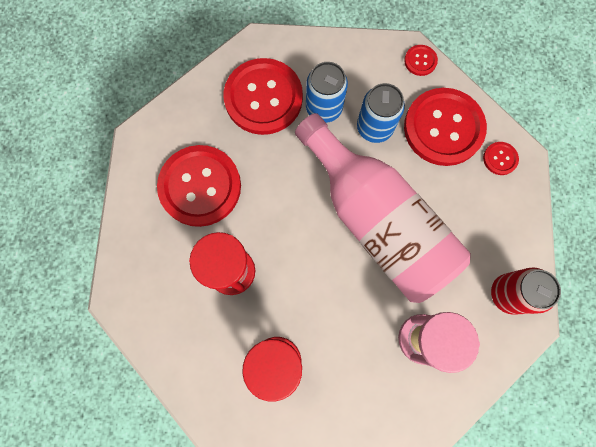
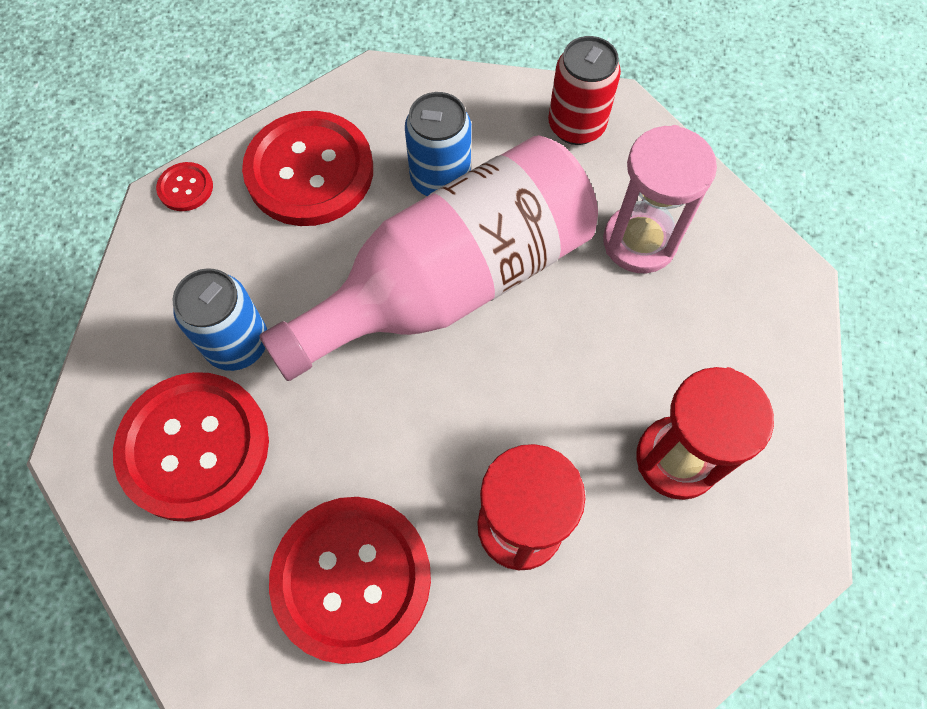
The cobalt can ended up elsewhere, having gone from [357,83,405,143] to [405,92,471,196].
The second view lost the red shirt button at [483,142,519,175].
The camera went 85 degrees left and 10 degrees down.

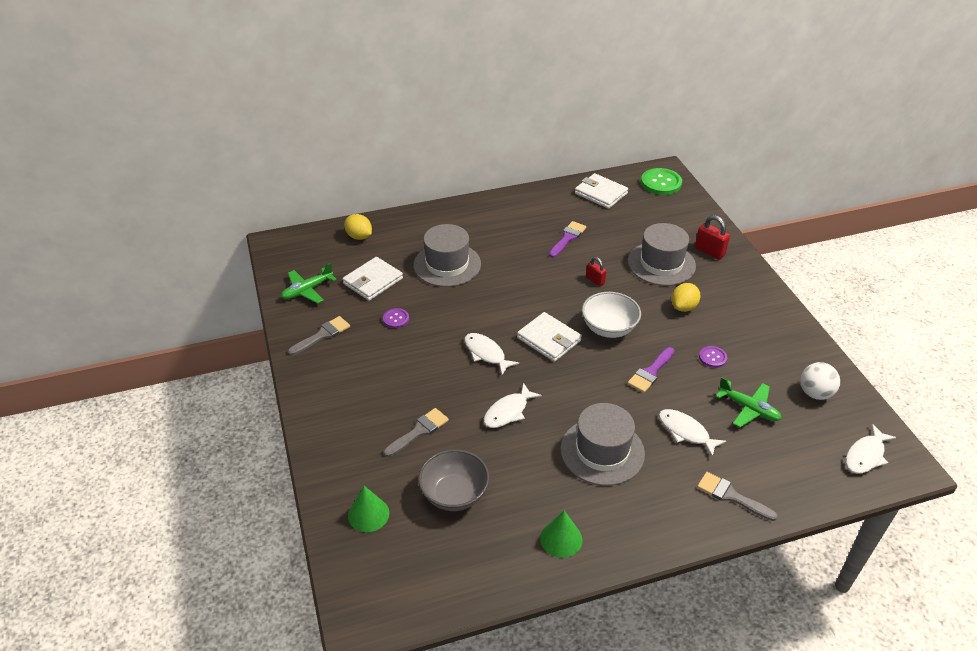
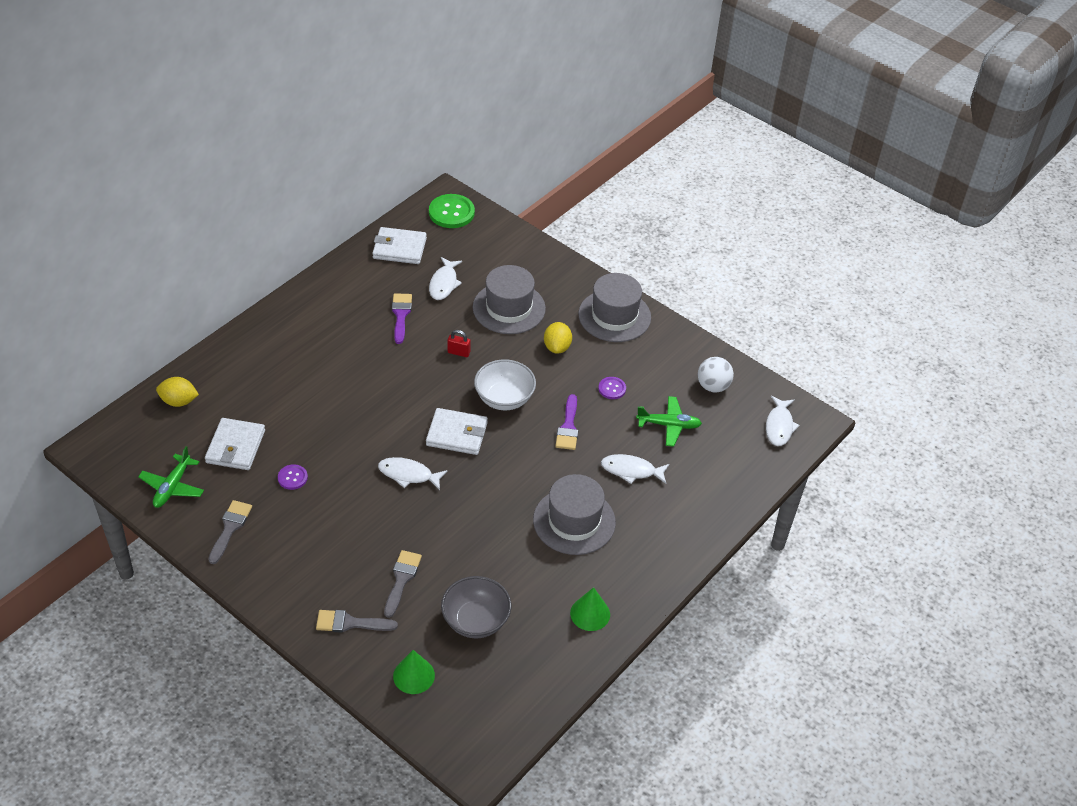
The ash-grey top hat ended up elsewhere, having gone from [413,224,481,287] to [578,273,651,342].
The snow-white toy fish ended up elsewhere, having gone from [484,383,542,428] to [429,257,462,300].
The second view lost the red padlock at [695,215,730,260].
The ash-grey paint brush ended up elsewhere, having gone from [697,472,778,521] to [316,610,398,633].
The camera went 35 degrees left and 5 degrees up.

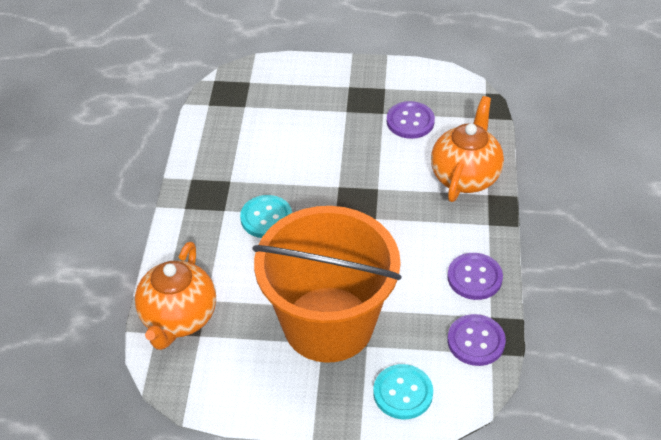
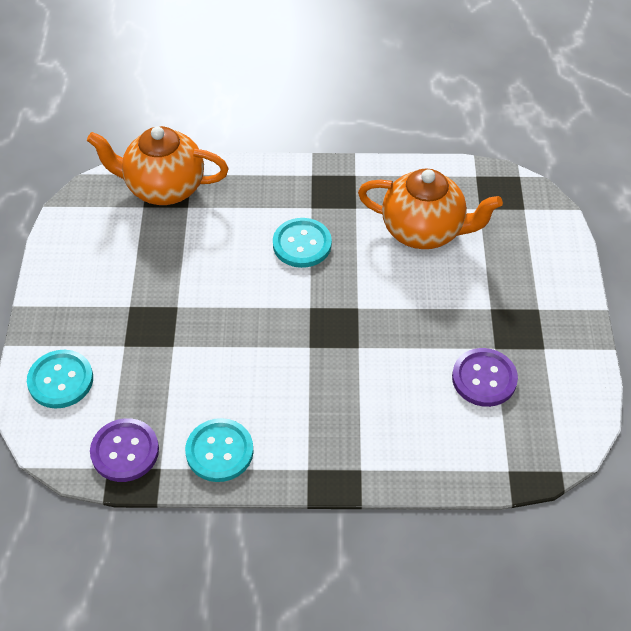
The second view lost the orange-coloured bucket at [252,206,402,363].
The orange-coloured tea pot ended up elsewhere, having gone from [431,96,504,202] to [358,168,503,249].
What was the purple shirt button at [447,253,503,300] turned into the teal shirt button at [185,418,254,482].
The camera went 85 degrees right and 5 degrees up.

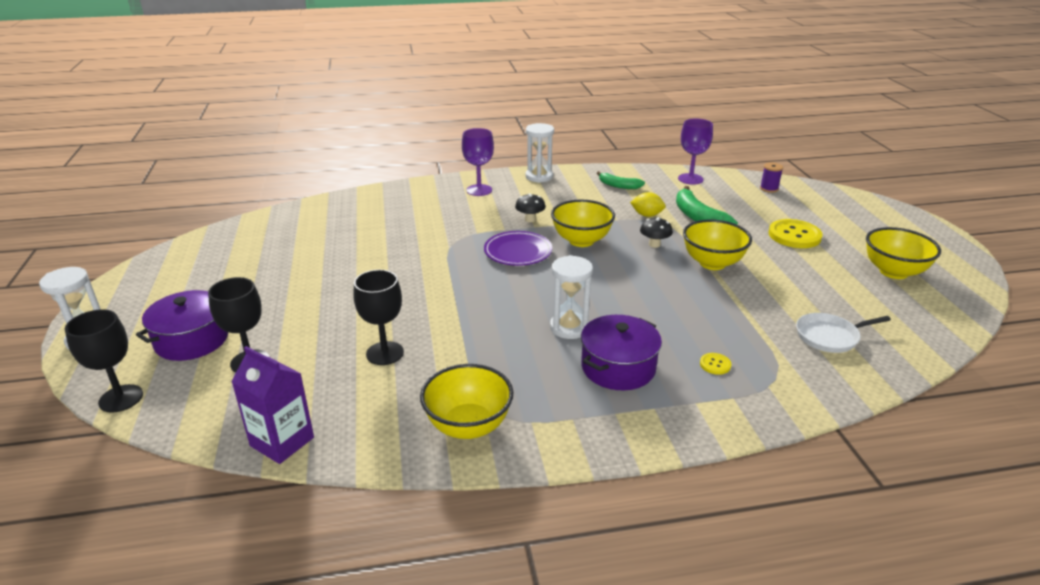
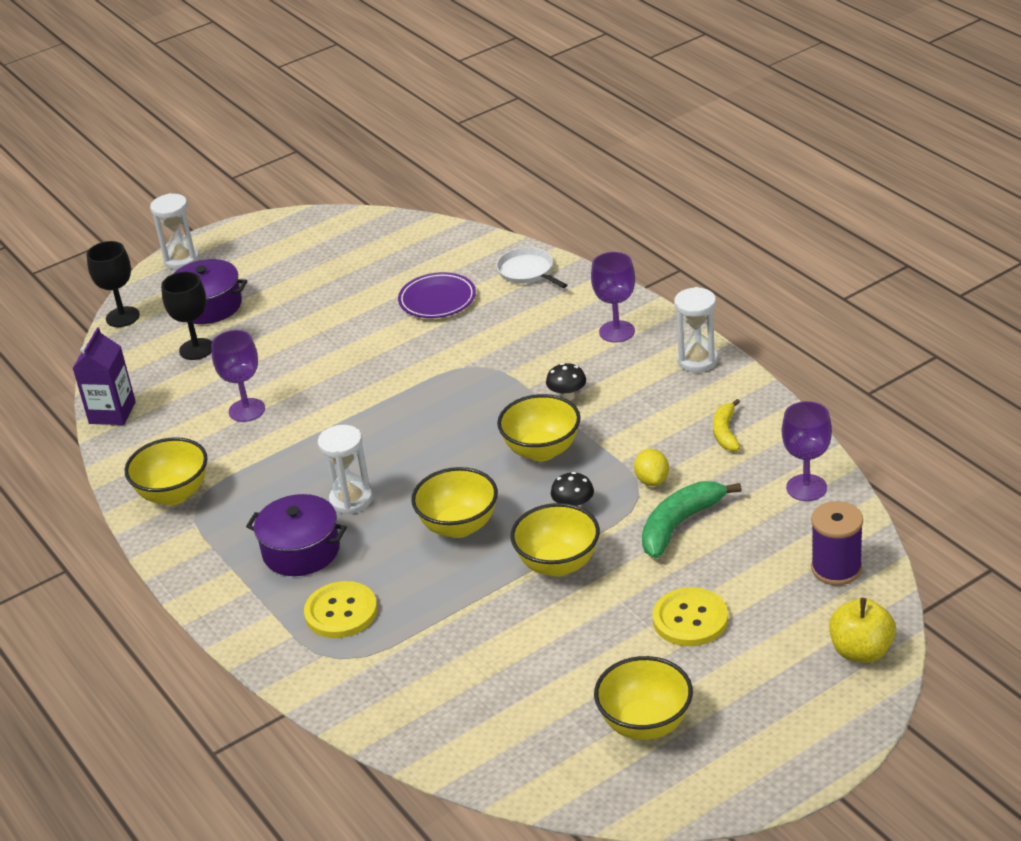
What was the jet-black chalice at [353,270,404,365] turned into the purple chalice at [211,330,265,422].
The purple dinner plate ended up elsewhere, having gone from [484,231,552,266] to [398,272,476,318].
What was the green banana fruit at [597,171,645,189] turned into the bright yellow banana fruit at [713,399,740,451].
The size of the bright yellow shirt button at [700,353,731,375] changed by a factor of 2.18.
The size of the purple reel of thread at [760,162,783,193] changed by a factor of 1.68.
The snow-white frying pan ended up elsewhere, having gone from [796,313,891,353] to [496,247,567,288].
The second view gained the bright yellow deep dish at [411,467,498,538].
The second view gained the bright yellow apple at [829,598,896,663].
The camera went 70 degrees right and 5 degrees up.

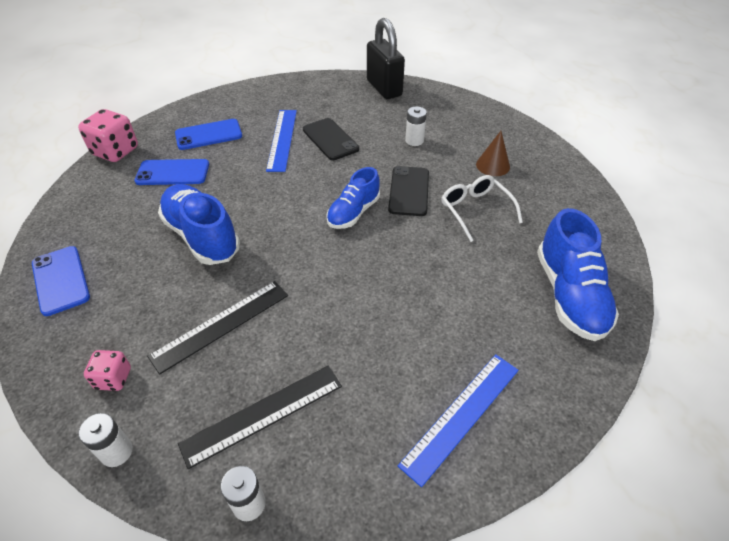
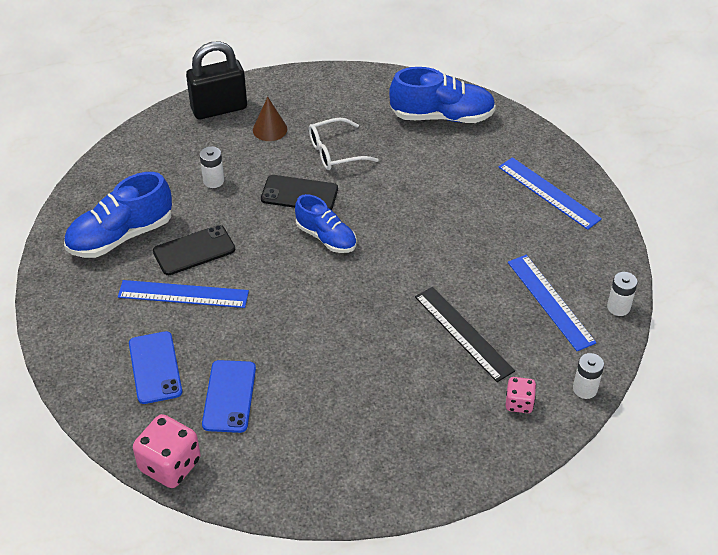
The second view lost the cobalt smartphone at [32,246,90,316].
The cobalt shoe ended up elsewhere, having gone from [158,184,240,265] to [64,172,172,258].
What was the jet-black measuring stick at [178,366,342,469] turned into the cobalt measuring stick at [508,255,597,351].
The jet-black padlock ended up elsewhere, having gone from [367,18,405,99] to [186,41,247,119].
The camera went 85 degrees left and 0 degrees up.

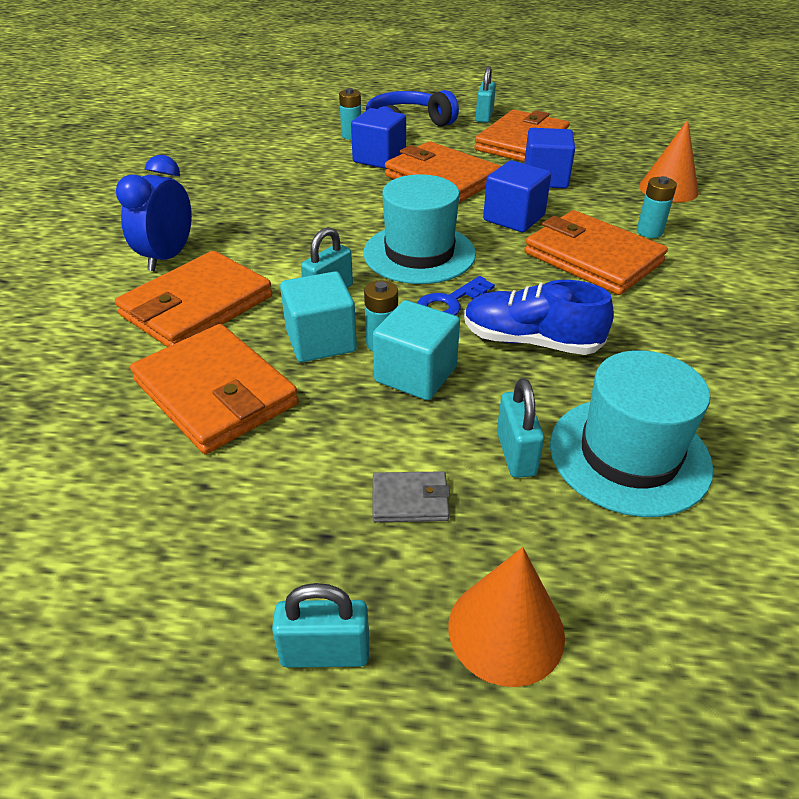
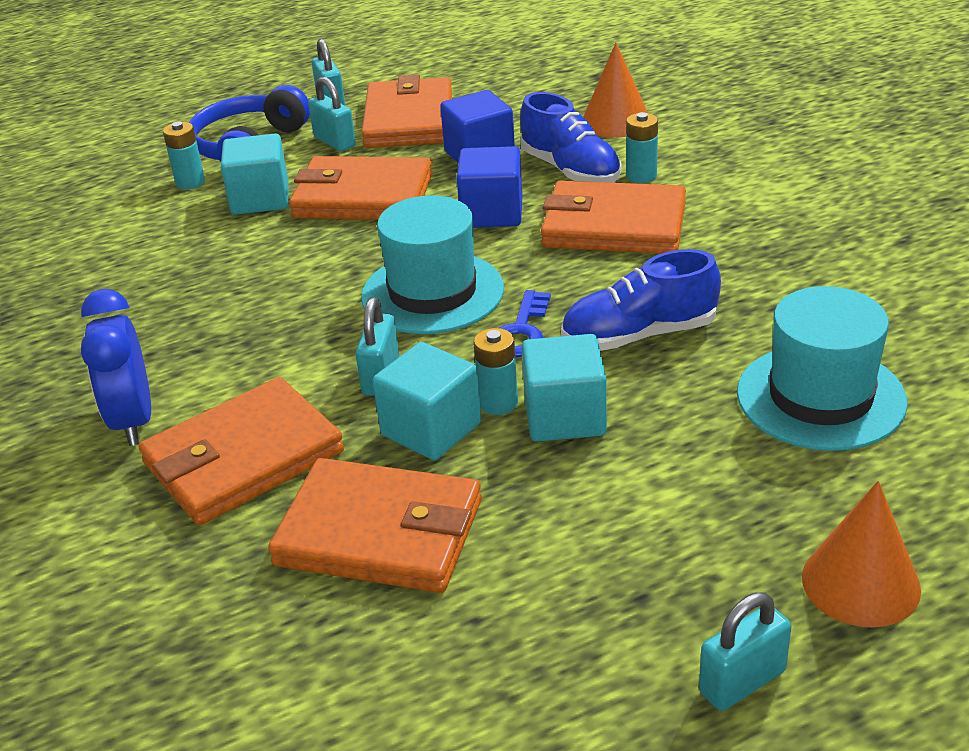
The orange-coloured card wallet at [115,251,272,347] ended up facing another way, 45 degrees clockwise from before.
What was the cobalt cube at [351,108,406,169] turned into the teal cube at [221,133,288,215].
The second view lost the ash-grey card wallet at [372,471,450,522].
The teal padlock ended up elsewhere, having gone from [497,378,544,478] to [308,77,356,151].
The second view gained the cobalt shoe at [520,92,621,183].
The camera went 30 degrees left and 5 degrees down.

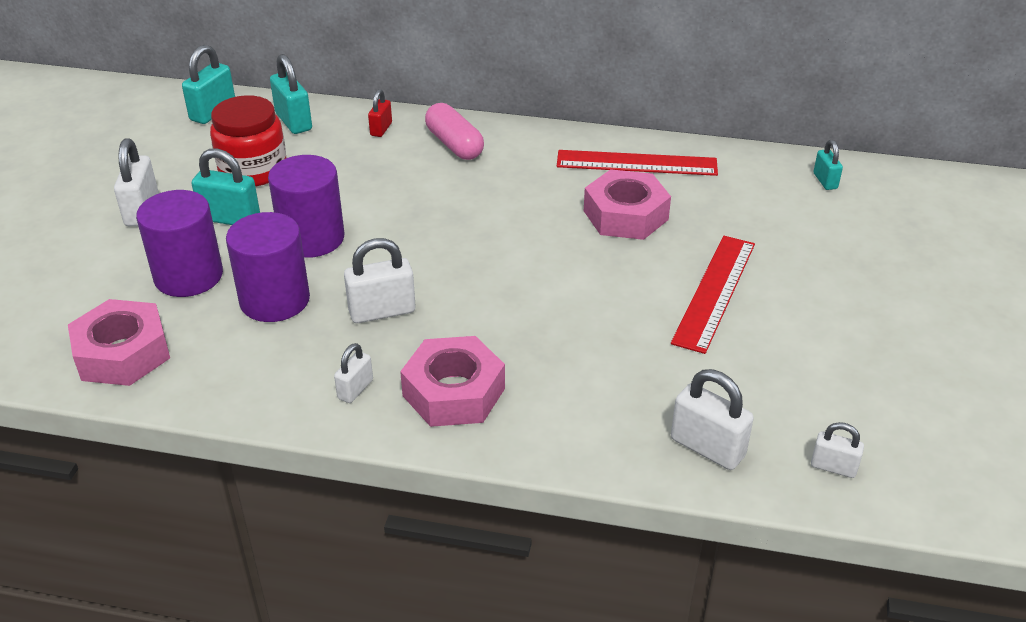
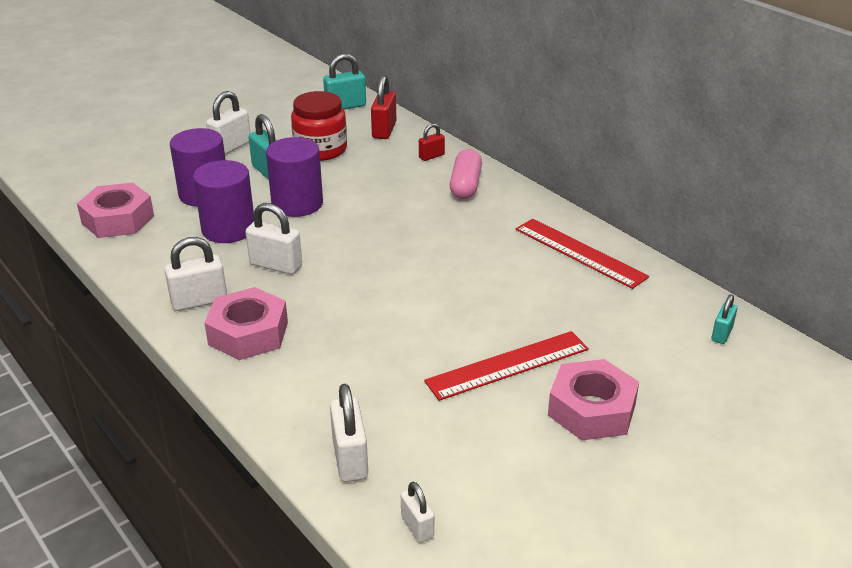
What was the teal padlock at [270,54,312,134] turned into the red padlock at [371,75,396,139].
The size of the snow-white padlock at [334,343,373,403] changed by a factor of 1.68.
The rosy hexagon nut ended up elsewhere, having gone from [584,169,671,240] to [548,359,639,440].
The camera went 40 degrees right and 5 degrees down.

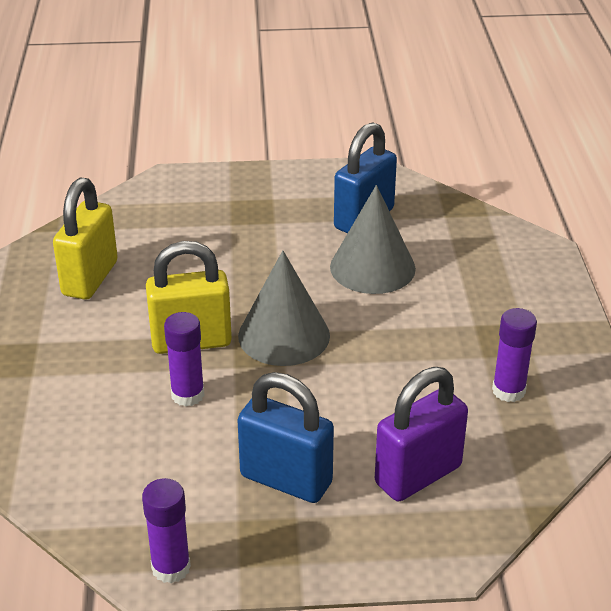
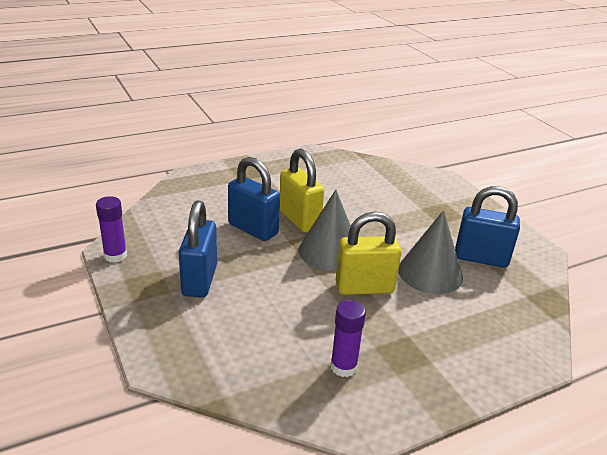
The bright yellow padlock ended up elsewhere, having gone from [53,177,118,300] to [336,211,402,295].
Where the purple glue stood at [164,312,205,407], the cobalt padlock came to stand at [228,157,280,241].
The second view lost the purple padlock at [375,367,468,501].
The camera went 65 degrees right and 5 degrees down.

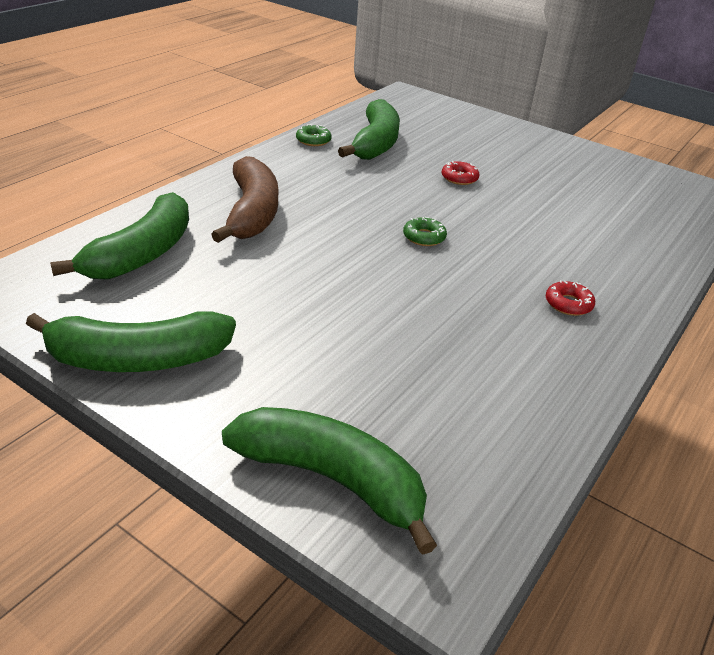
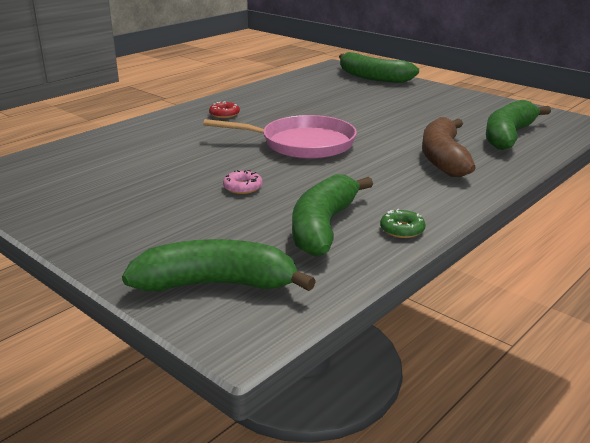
The green banana fruit ended up elsewhere, having gone from [26,311,236,372] to [122,239,316,291].
Where the green donut stood at [403,217,447,246], the rosy frying pan came to stand at [203,115,357,159].
What was the red donut at [442,161,480,185] turned into the rosy donut at [223,170,263,194].
The camera went 170 degrees left and 10 degrees down.

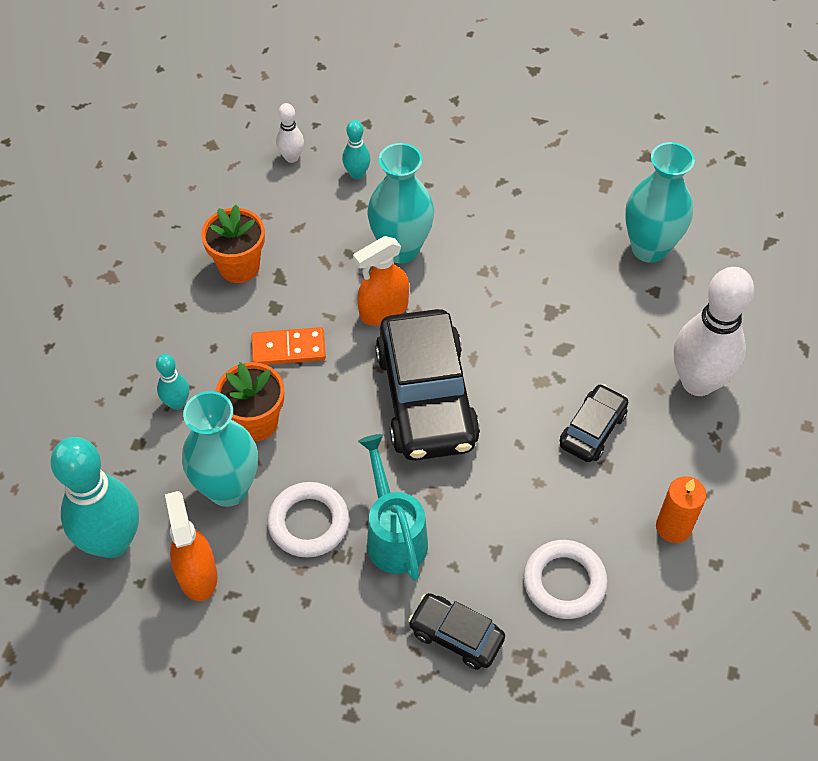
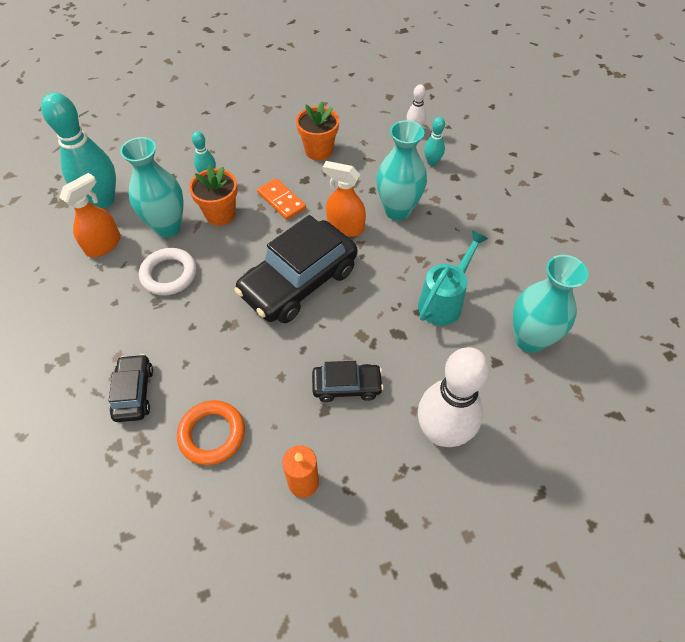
The teal sprinkling can ended up elsewhere, having gone from [358,434,428,581] to [418,230,489,326].
What was the snow-white torus at [523,540,608,619] turned into the orange-coloured torus at [177,400,245,465].
The camera went 55 degrees right and 0 degrees up.

